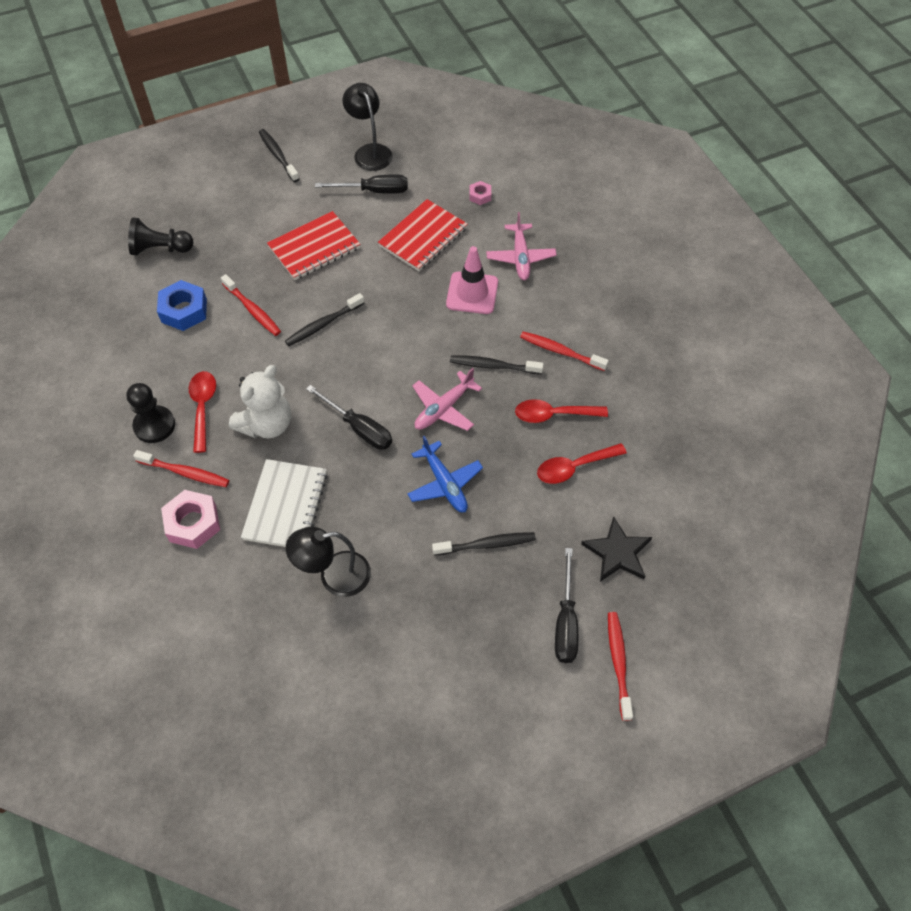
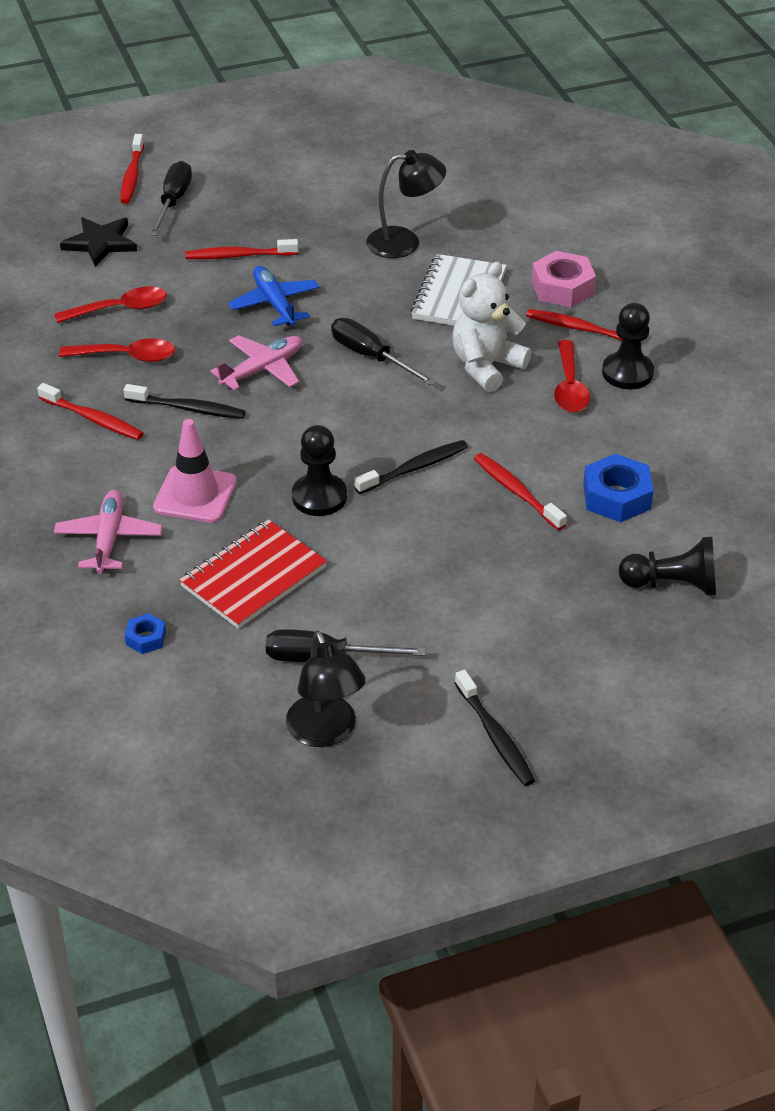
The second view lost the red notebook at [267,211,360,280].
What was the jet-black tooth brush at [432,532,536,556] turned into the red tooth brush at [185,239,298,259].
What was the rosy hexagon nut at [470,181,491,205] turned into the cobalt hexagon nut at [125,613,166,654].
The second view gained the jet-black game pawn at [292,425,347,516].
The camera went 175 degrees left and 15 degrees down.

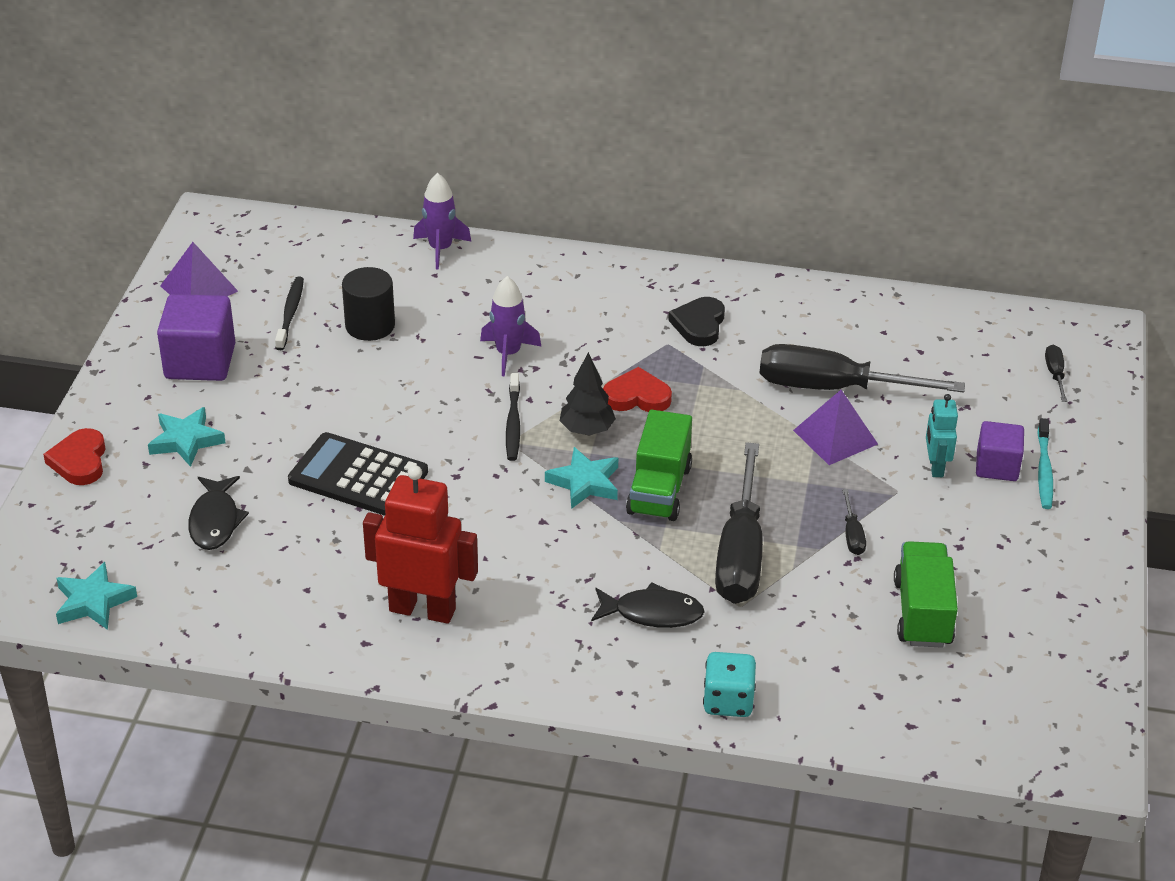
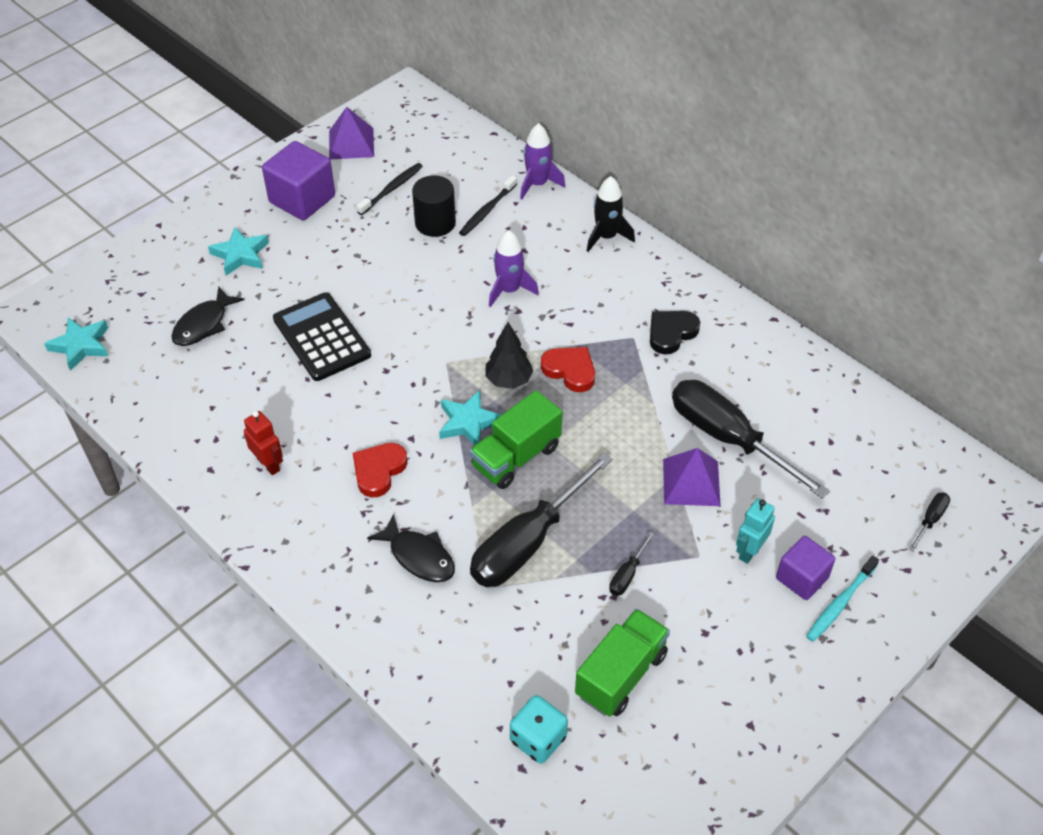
The red love heart ended up elsewhere, having gone from [43,428,106,485] to [353,443,408,497].
The size of the red robot at [363,465,478,624] changed by a factor of 0.53.
The jet-black tooth brush ended up elsewhere, having gone from [506,373,520,461] to [459,175,517,236].
The teal die ended up elsewhere, having gone from [703,652,756,717] to [510,695,568,764].
The second view gained the jet-black spaceship at [587,176,635,252].
The camera went 35 degrees right and 10 degrees up.

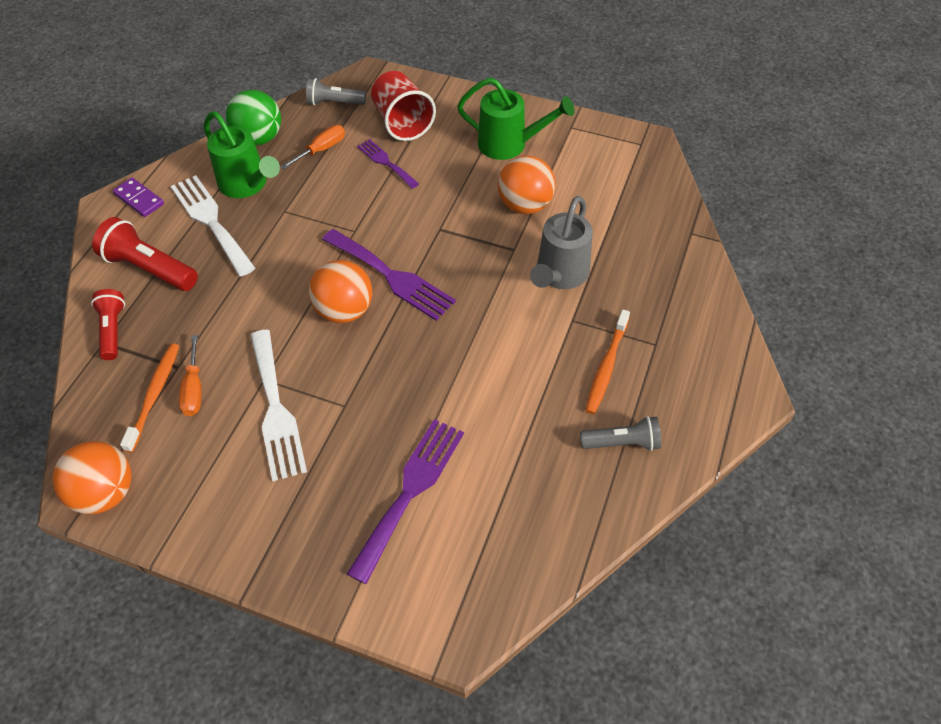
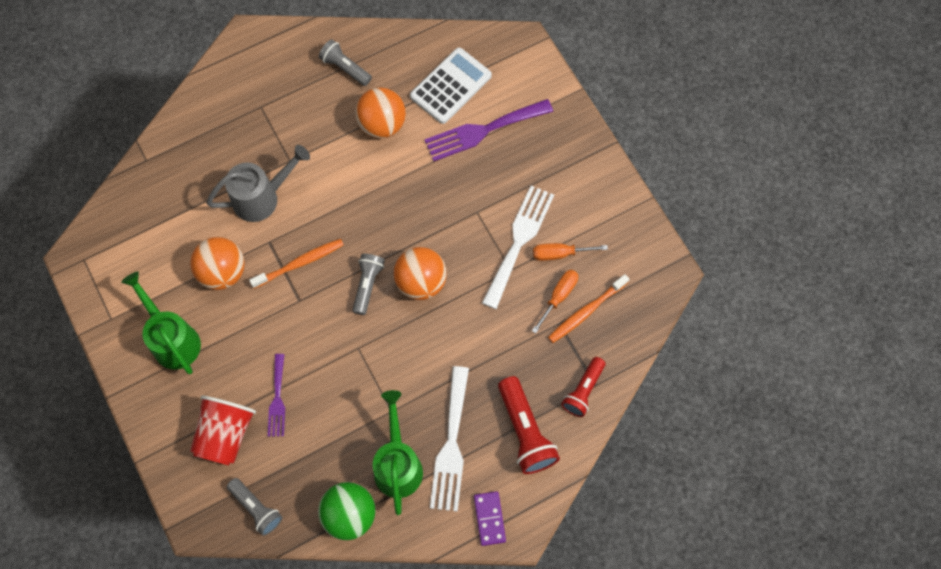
The orange-coloured ball ended up elsewhere, having gone from [52,441,132,514] to [355,87,406,139].
The orange-coloured screwdriver ended up elsewhere, having gone from [281,125,345,169] to [533,243,608,261].
Where the purple fork stood at [322,229,456,321], the ash-grey flashlight came to stand at [353,254,385,315].
The orange-coloured tooth brush ended up elsewhere, having gone from [585,309,630,414] to [249,239,344,289].
The second view gained the snow-white calculator at [410,48,492,124].
The camera went 140 degrees left and 15 degrees up.

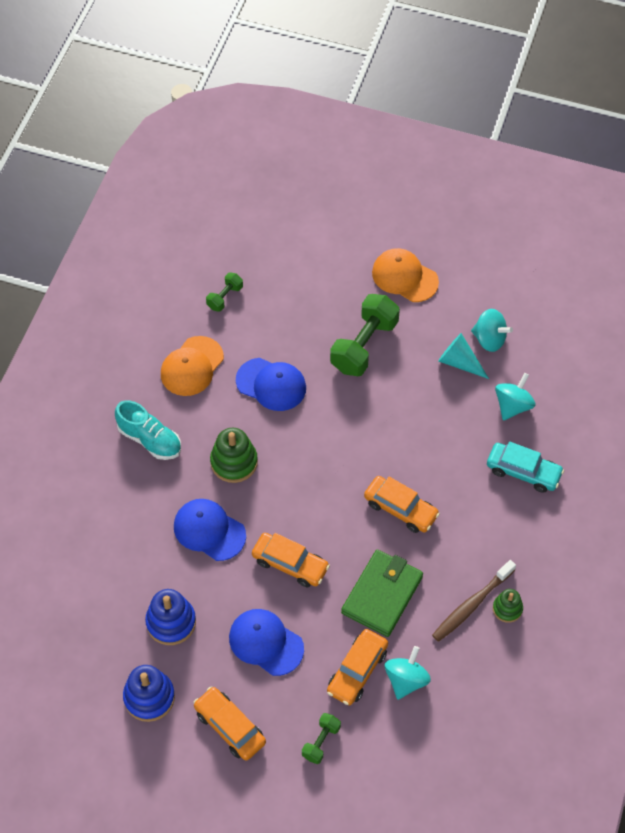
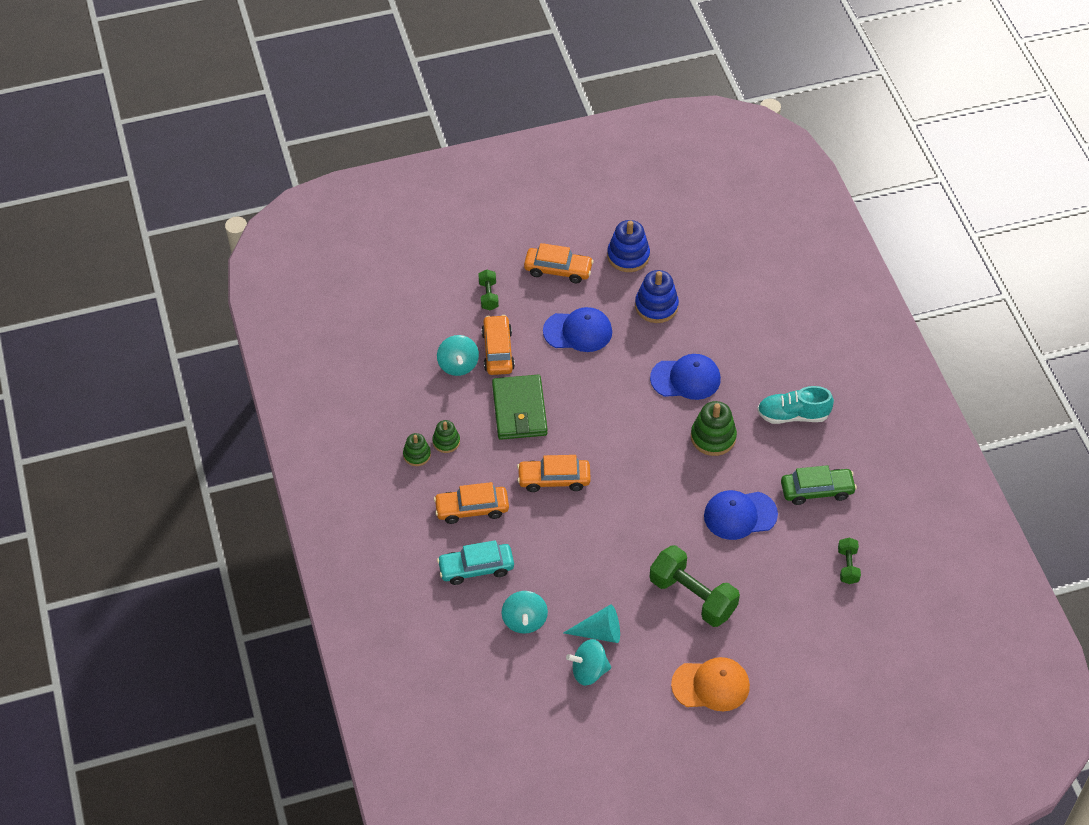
Where the orange-coloured baseball cap stood at [161,336,224,396], the green toy car came to stand at [781,465,857,505].
The orange-coloured toy car ended up elsewhere, having gone from [252,533,330,588] to [434,482,509,524].
The green free weight at [330,294,400,376] ended up facing another way, 45 degrees counterclockwise from before.
Where the russet tooth brush stood at [432,560,516,642], the green stacking rings came to stand at [432,420,460,453].
The camera went 145 degrees right and 5 degrees down.

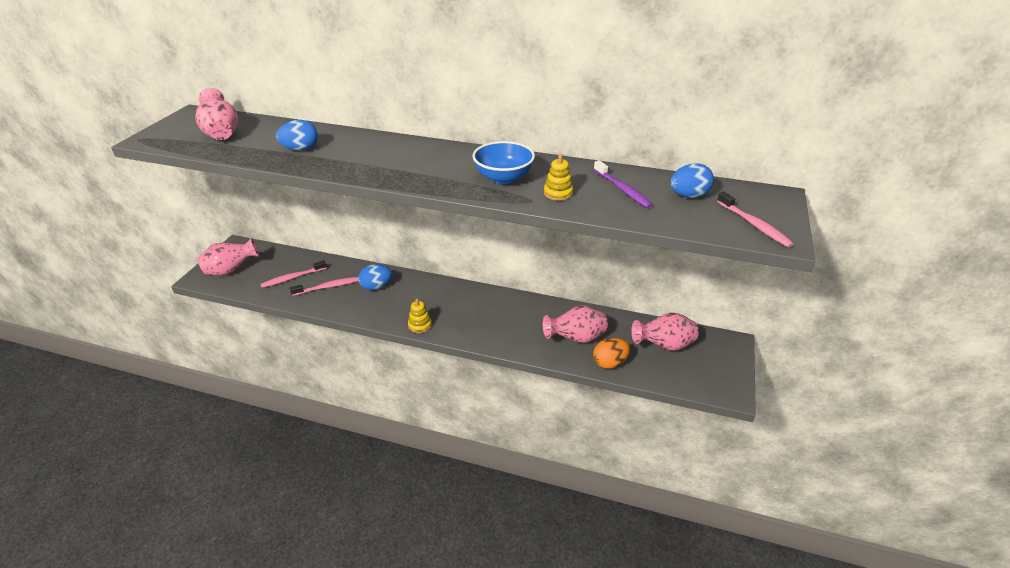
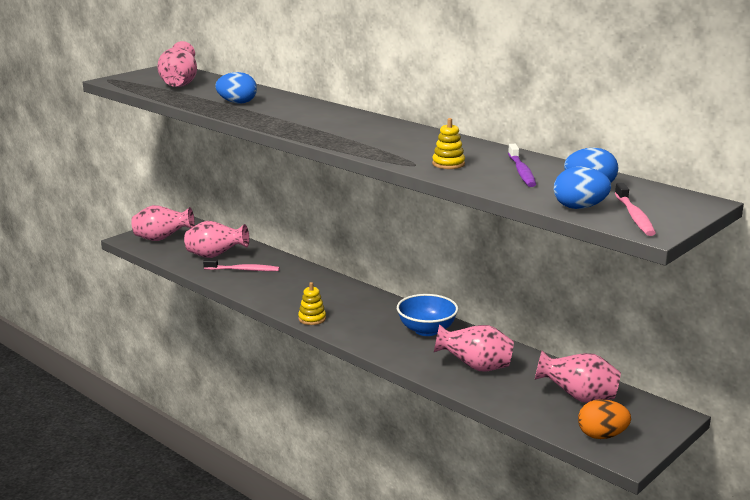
Where the rosy tooth brush stood at [261,260,327,288], the rosy flower vase came to stand at [184,221,249,258].
The cobalt egg shape ended up elsewhere, having gone from [358,264,392,290] to [554,167,611,209].
The cobalt deep dish ended up elsewhere, having gone from [473,141,535,184] to [397,294,458,336].
The orange-coloured egg shape ended up elsewhere, having gone from [593,338,630,369] to [578,399,631,439].
The camera went 25 degrees right and 15 degrees down.

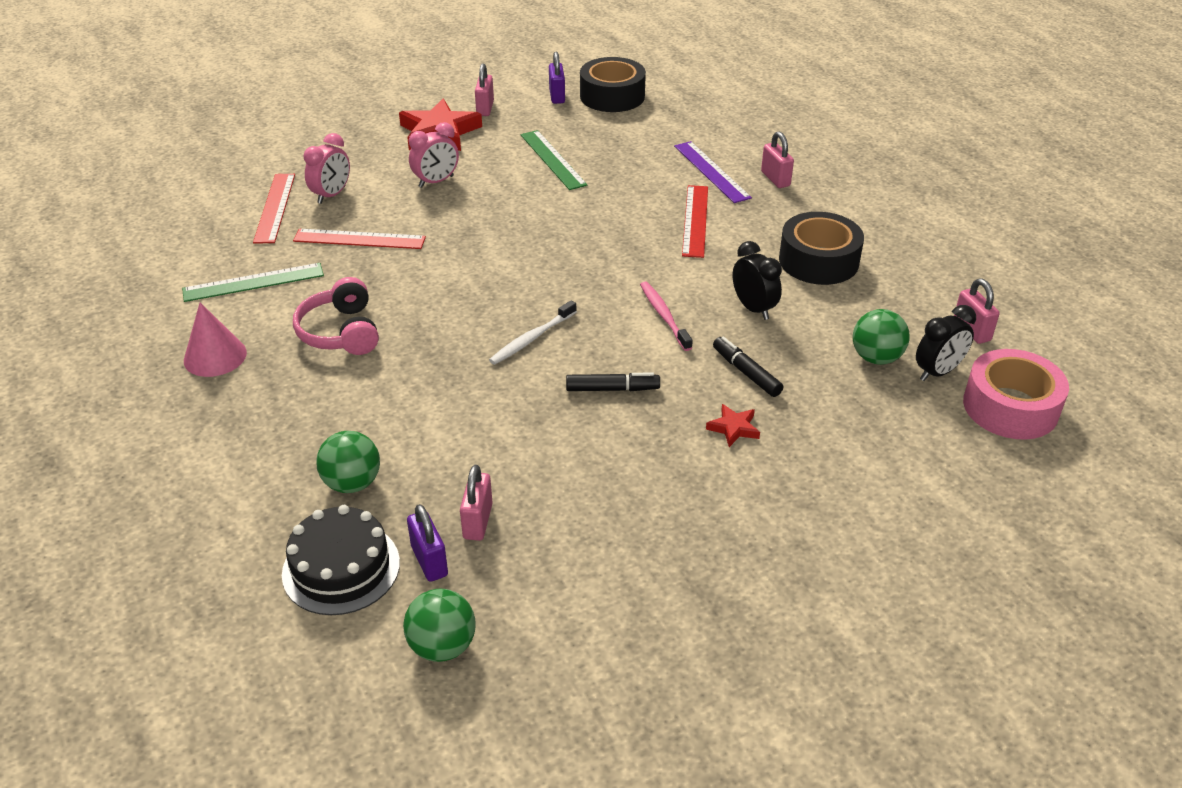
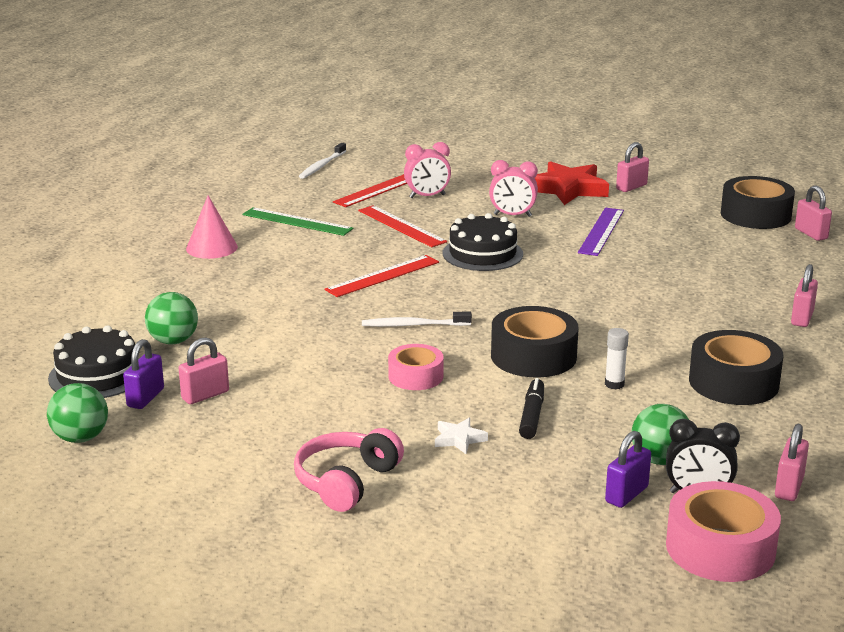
The rosy over-ear headphones ended up elsewhere, having gone from [293,277,379,355] to [294,428,404,512].
The second view lost the green measuring stick at [521,130,587,190].
The purple padlock ended up elsewhere, having gone from [549,52,565,104] to [605,431,651,508].
Where the jet-black marker stood at [566,373,660,391], the rosy tape came to stand at [388,344,444,390].
Where the rosy tooth brush stood at [640,282,693,351], the jet-black tape came to stand at [491,306,579,377].
The purple measuring stick ended up elsewhere, having gone from [674,141,752,203] to [578,208,624,256].
The red measuring stick ended up elsewhere, having gone from [682,185,708,258] to [325,255,439,297].
What was the red star shape at [706,404,760,447] turned into the snow-white star shape at [435,418,488,454].
Where the jet-black bedside clock stood at [733,241,782,320], the snow-white glue came to stand at [605,328,629,389].
The second view gained the snow-white tooth brush at [299,143,346,179].
The second view gained the jet-black cake at [443,213,523,271].
The second view gained the rosy padlock at [795,185,832,241].
The camera went 45 degrees right and 15 degrees down.

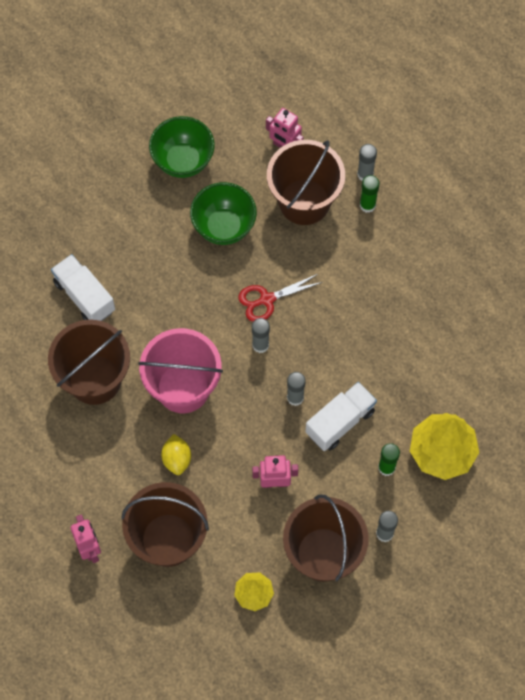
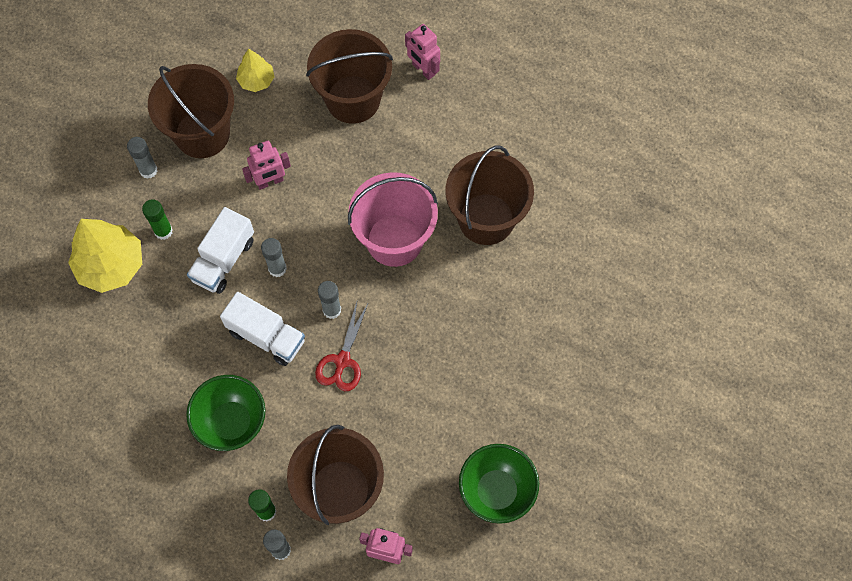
The snow-white lorry ended up elsewhere, having gone from [51,254,115,321] to [220,292,305,366].
The second view lost the bright yellow citrus fruit at [161,434,191,475].
The green deep dish ended up elsewhere, having gone from [190,182,257,245] to [186,375,265,451].
The red shears at [238,274,323,322] ended up facing another way, 150 degrees clockwise from before.
The camera went 160 degrees right and 0 degrees up.

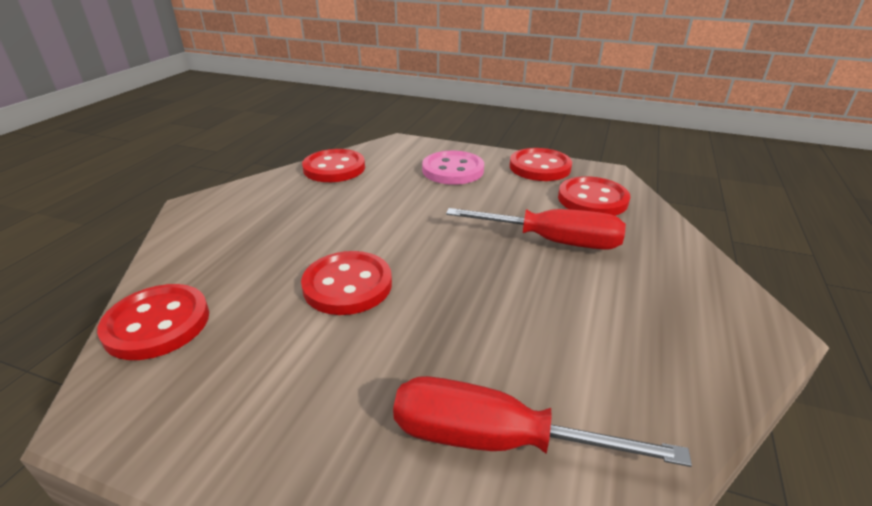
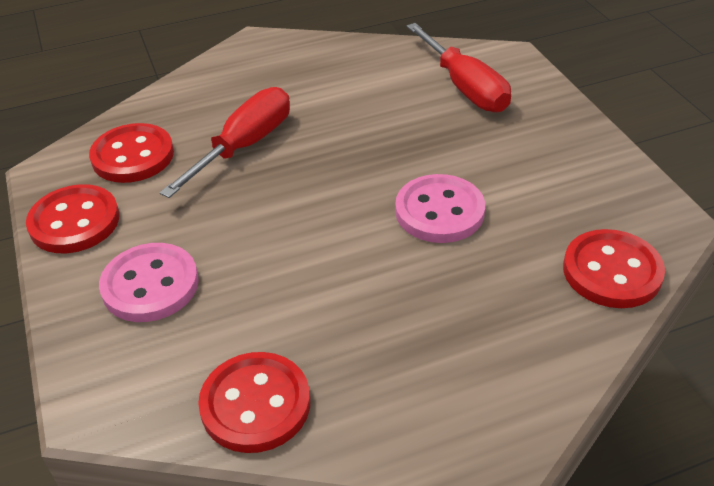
What was the red shirt button at [301,251,392,315] turned into the rosy shirt button at [395,174,485,243].
The red screwdriver at [446,208,626,250] ended up facing another way, 60 degrees clockwise from before.
The camera went 130 degrees left and 10 degrees up.

